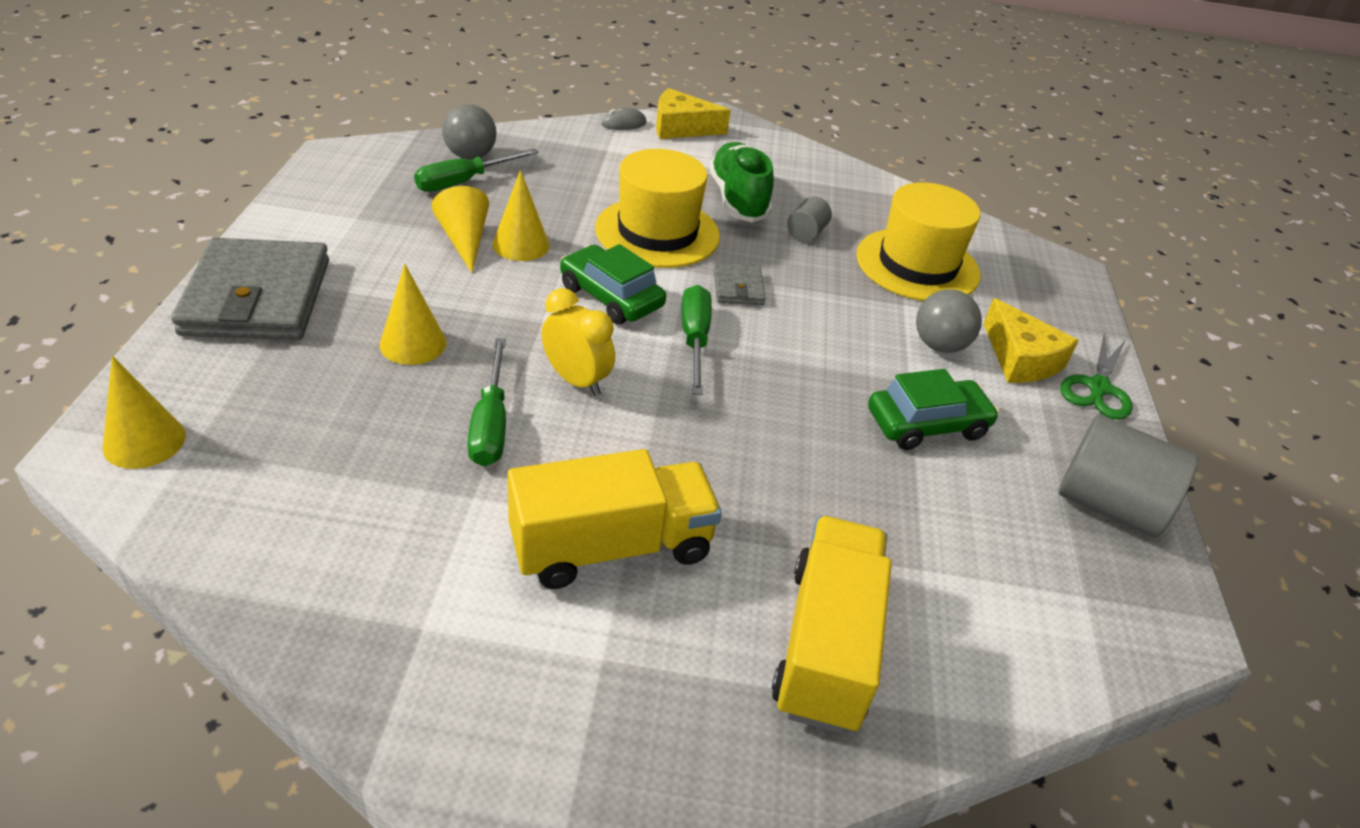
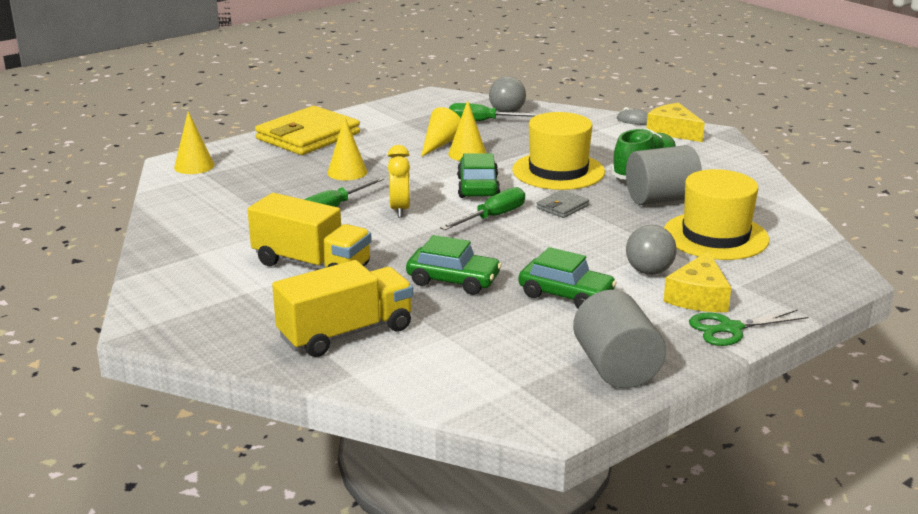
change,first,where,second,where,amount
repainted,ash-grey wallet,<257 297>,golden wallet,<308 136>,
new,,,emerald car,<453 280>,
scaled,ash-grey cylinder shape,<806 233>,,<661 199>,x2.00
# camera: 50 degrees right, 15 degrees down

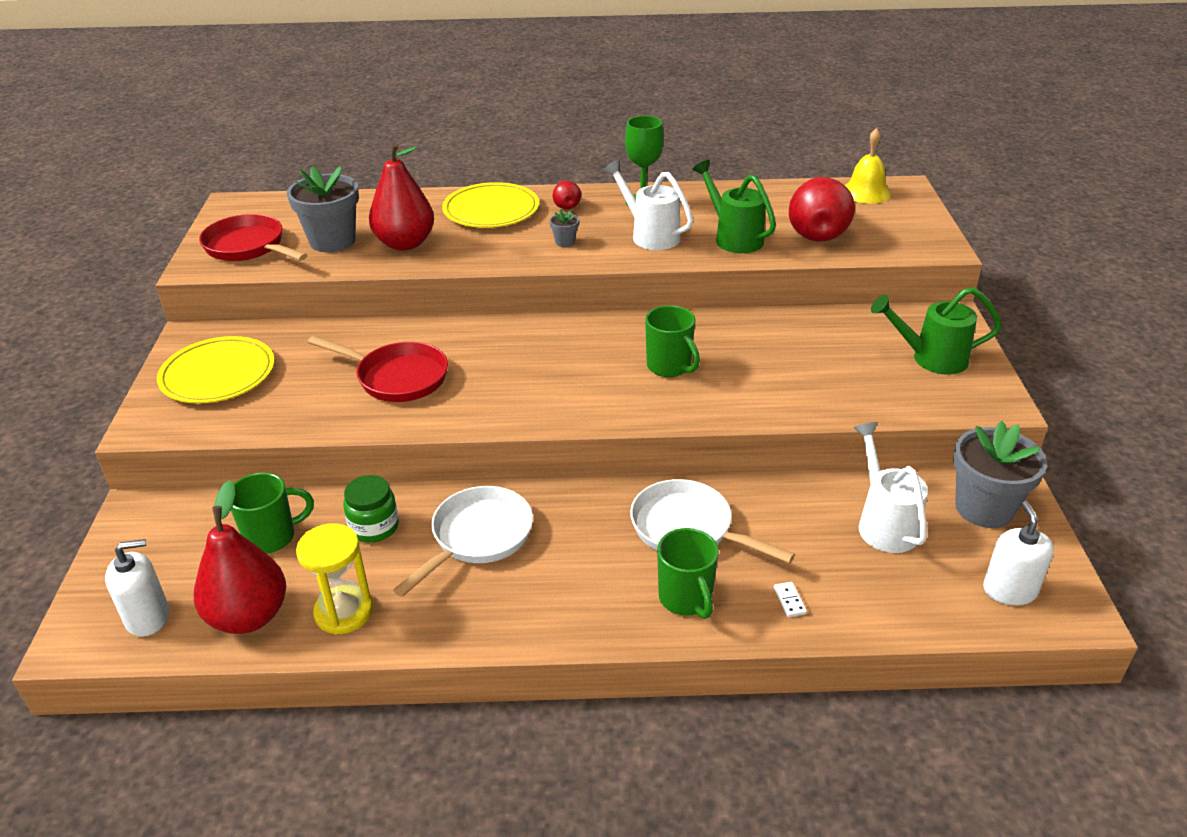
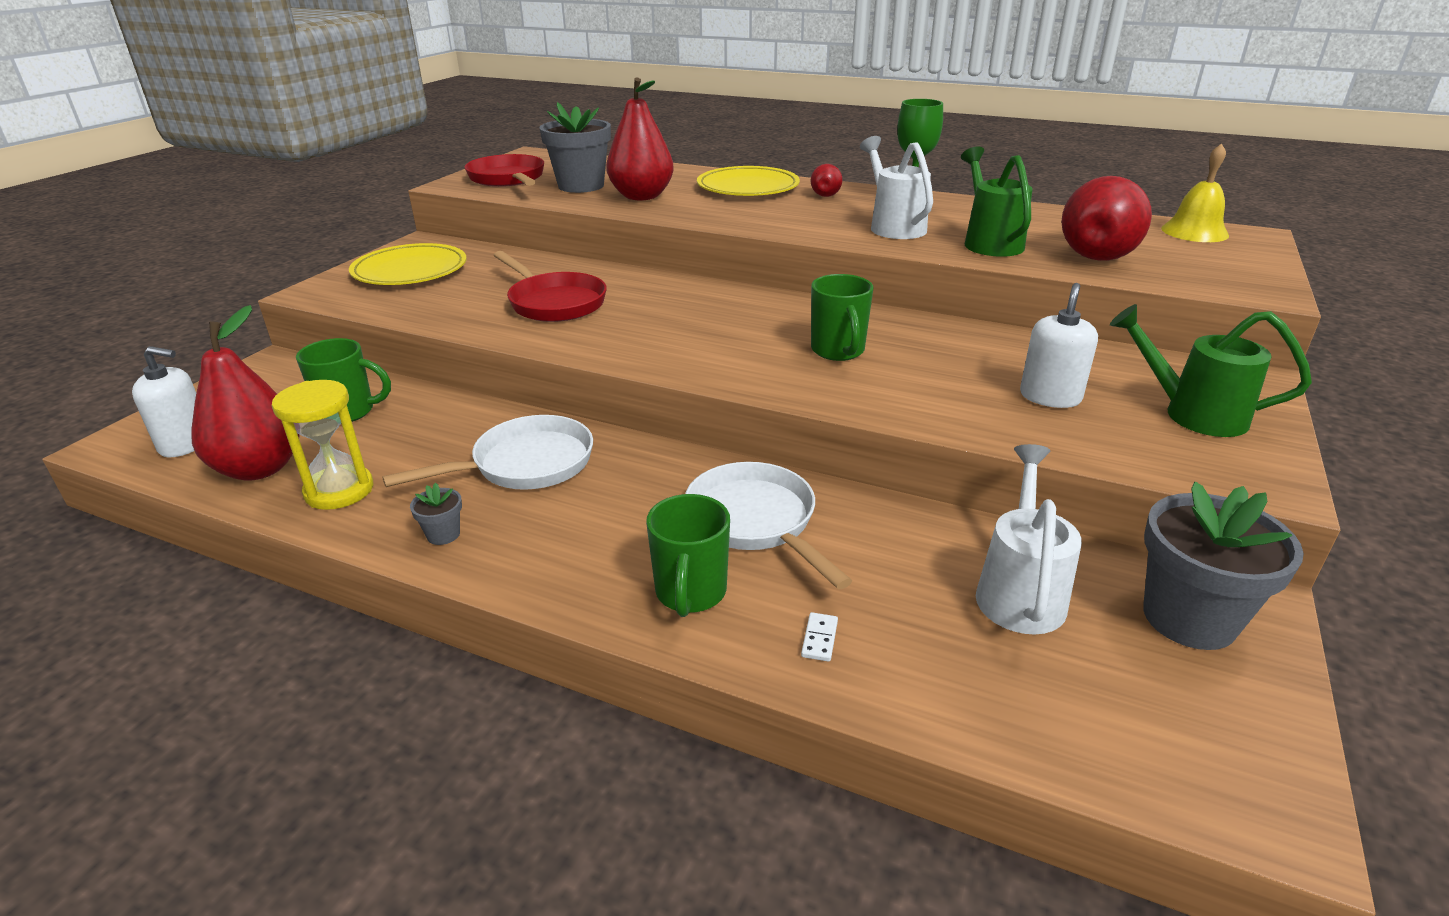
change,first,where,second,where,amount
shifted,ash-grey plant pot,<565 242>,,<443 534>,
shifted,pure white soap dispenser,<1009 590>,,<1050 397>,
gone,emerald preserve jar,<374 527>,,,
# camera: 25 degrees right, 5 degrees down

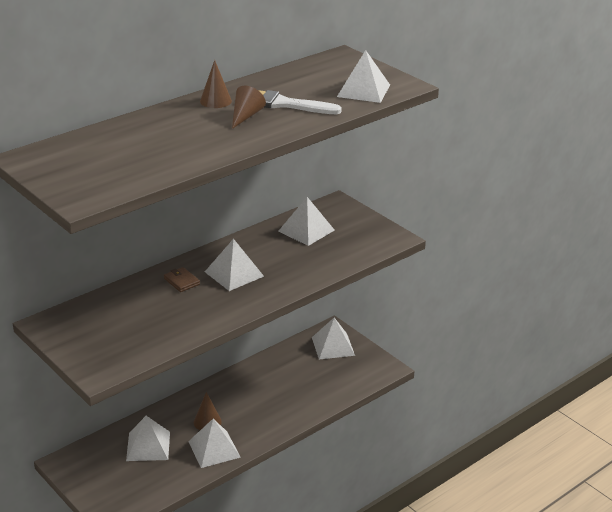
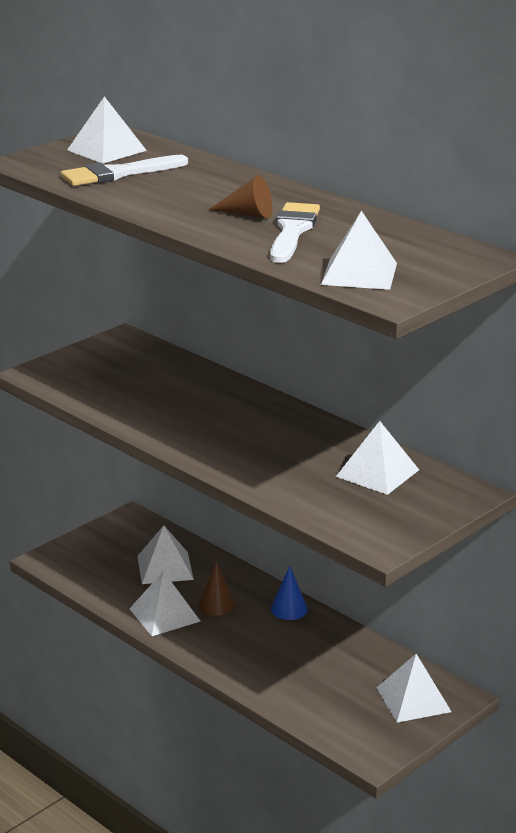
change,first,where,second,where,amount
new,,,pure white paint brush,<118 174>,
shifted,pure white solid pyramid,<234 274>,,<106 150>,
new,,,blue cone,<289 609>,
gone,brown wallet,<181 281>,,,
gone,brown cone,<215 101>,,,
# camera: 85 degrees right, 5 degrees down

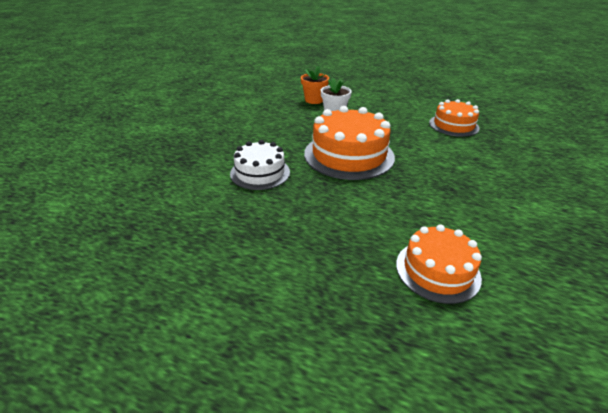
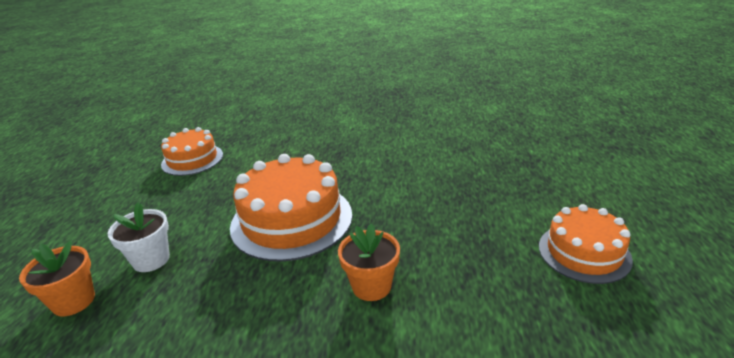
change,first,where,second,where,amount
swapped,pure white gateau,<260 173>,orange-coloured plant pot,<371 286>,
shifted,orange-coloured gateau,<437 270>,,<584 252>,
# camera: 105 degrees left, 5 degrees down

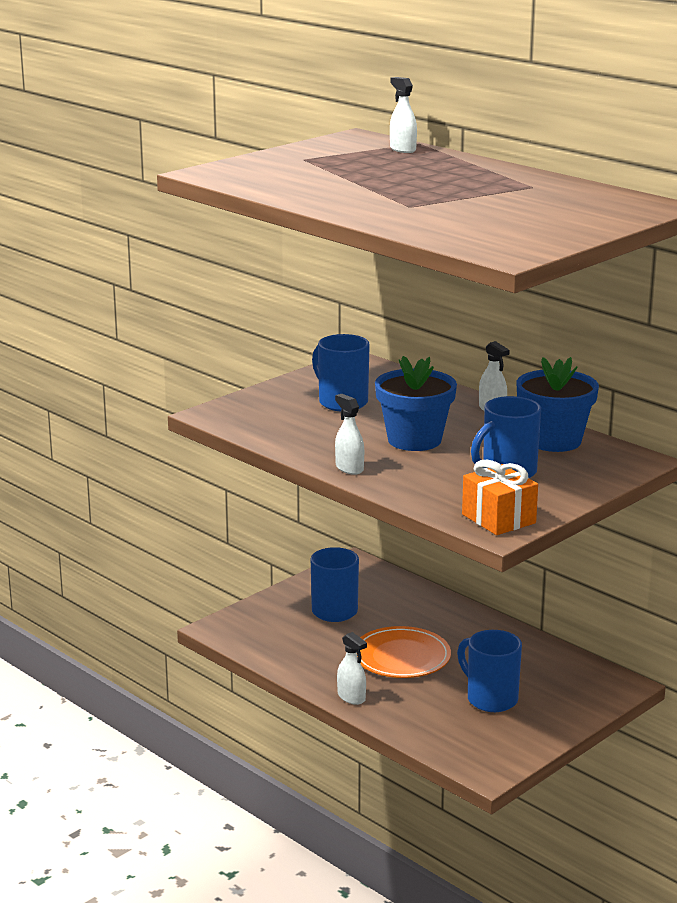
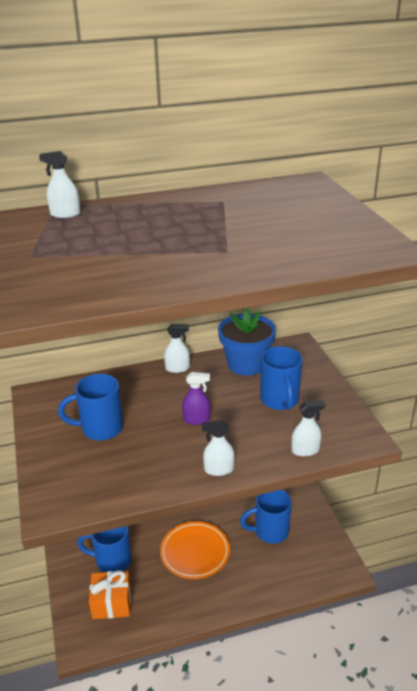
change,first,where,second,where,amount
shifted,orange-coloured wrapped gift,<498 519>,,<112 603>,
swapped,blue plant pot,<414 440>,royal purple spray bottle,<196 419>,
shifted,pure white spray bottle,<351 697>,,<305 450>,
# camera: 60 degrees left, 10 degrees up

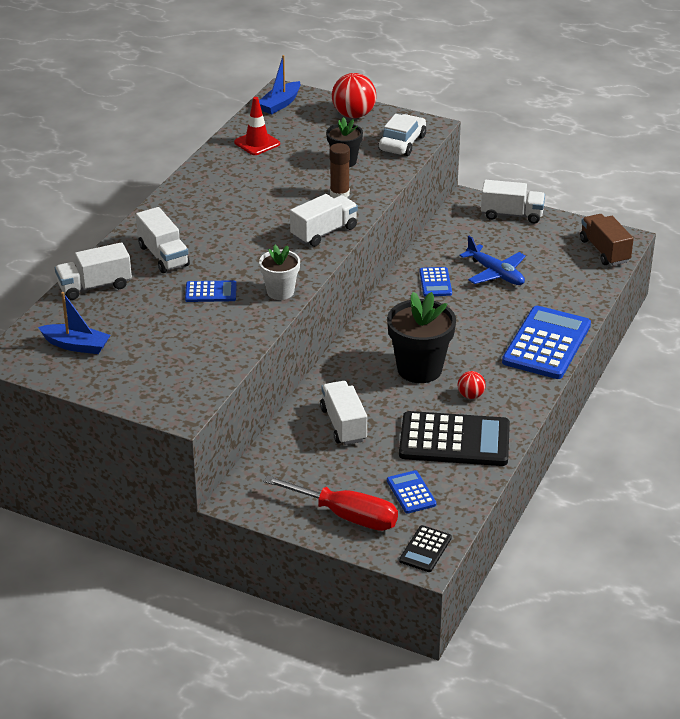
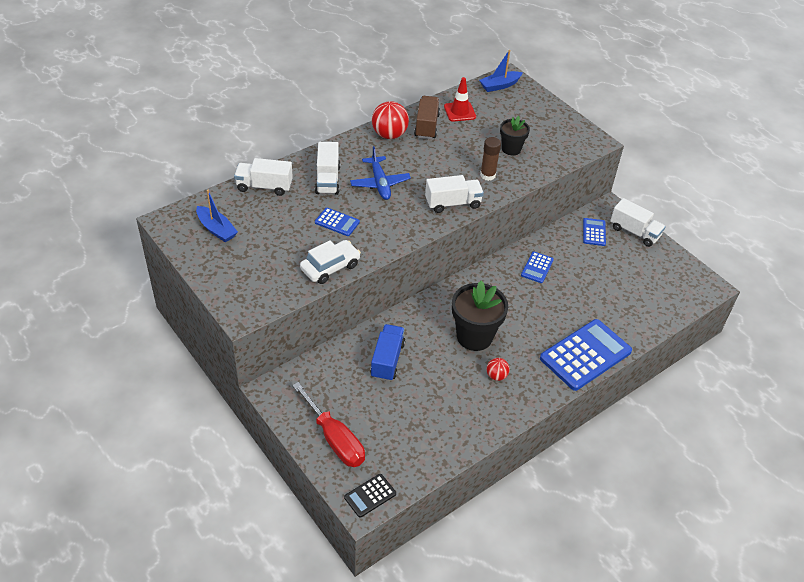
change,first,where,second,where,amount
shifted,pure white car,<402 143>,,<330 267>,
shifted,blue plane,<495 273>,,<380 183>,
repainted,pure white lorry,<343 425>,blue lorry,<387 360>,
shifted,scarlet play ball,<353 115>,,<389 135>,
shifted,brown lorry,<604 251>,,<426 126>,
shifted,blue pocket calculator,<411 492>,,<594 232>,
gone,pure white plant pot,<280 292>,,,
gone,ebony pocket calculator,<454 440>,,,
# camera: 25 degrees right, 10 degrees up

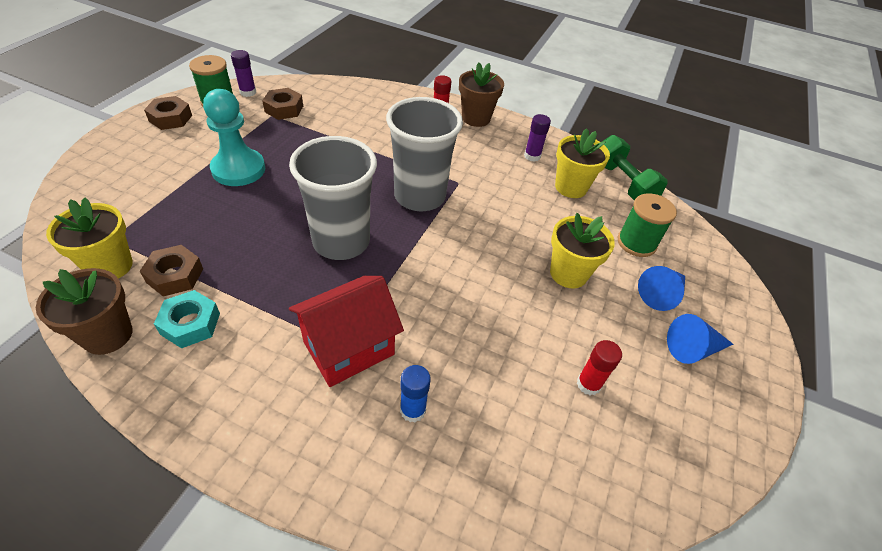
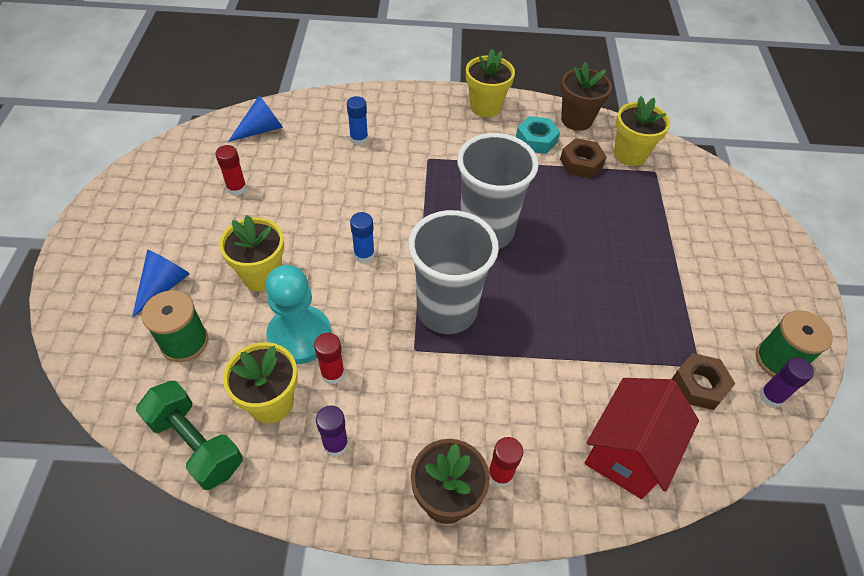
change,first,where,second,where,amount
shifted,blue cone,<693 349>,,<261 129>,
shifted,turquoise pawn,<238 169>,,<299 336>,
new,,,scarlet stick of glue,<332 373>,
new,,,blue stick of glue,<364 255>,
new,,,golden plant pot,<485 107>,
shifted,scarlet house,<349 348>,,<627 452>,
gone,brown nut,<170 118>,,,
# camera: 160 degrees right, 5 degrees up

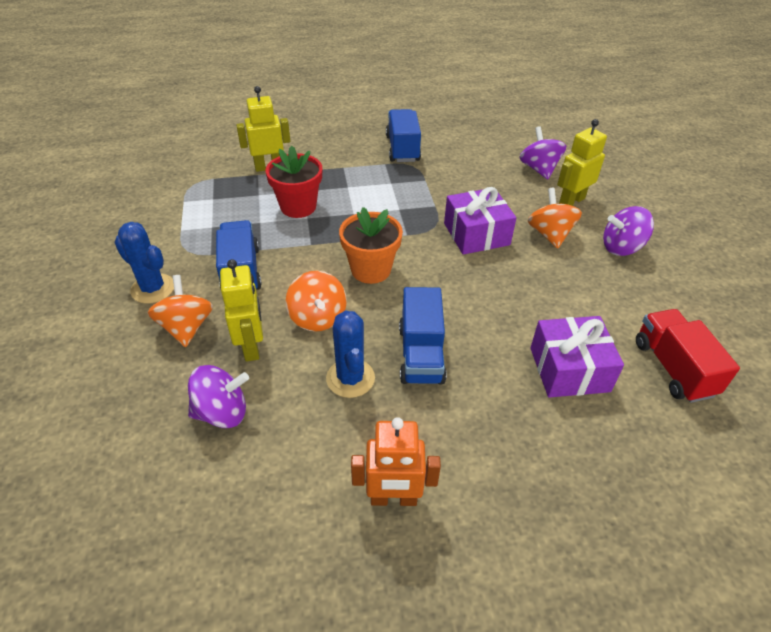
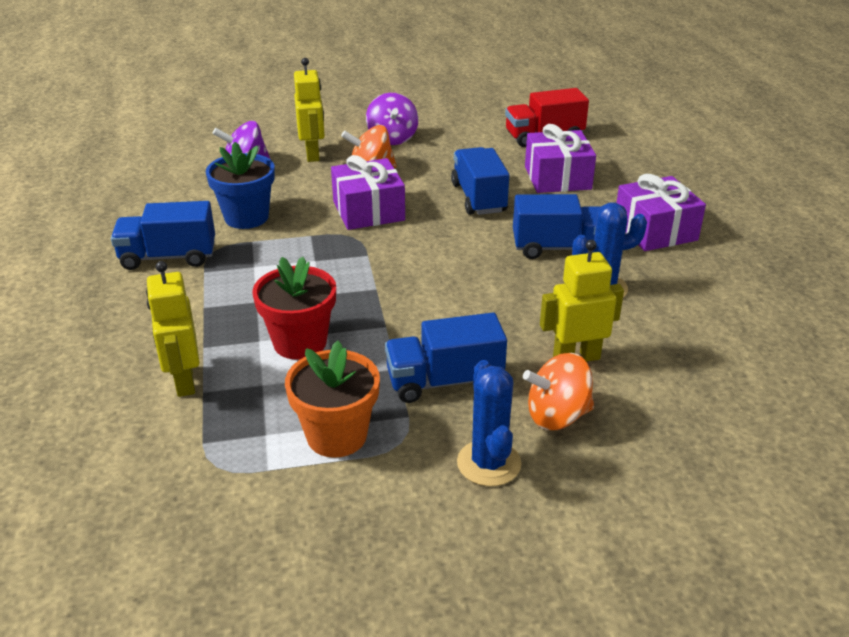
change,first,where,second,where,amount
new,,,blue plant pot,<246 217>,
shifted,orange-coloured plant pot,<371 270>,,<336 436>,
rotated,golden robot figure,<571 201>,,<313 154>,150 degrees counterclockwise
new,,,blue lorry,<479 198>,
rotated,blue prickly plant,<153 289>,,<489 463>,45 degrees counterclockwise
new,,,royal purple wrapped gift,<655 230>,
gone,royal purple toy top,<222 412>,,,
gone,orange-coloured toy top,<317 317>,,,
gone,orange-coloured robot figure,<393 498>,,,
# camera: 90 degrees left, 10 degrees down

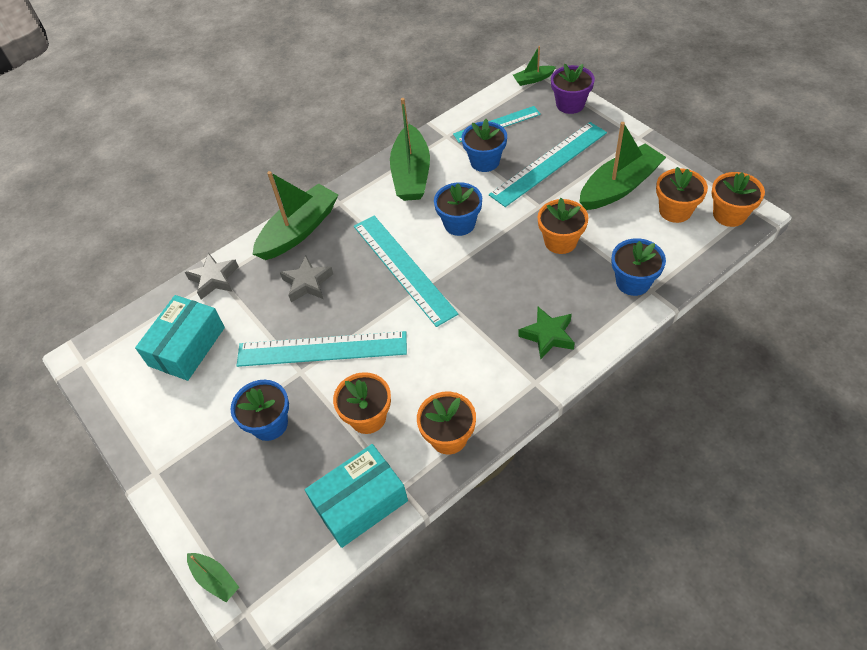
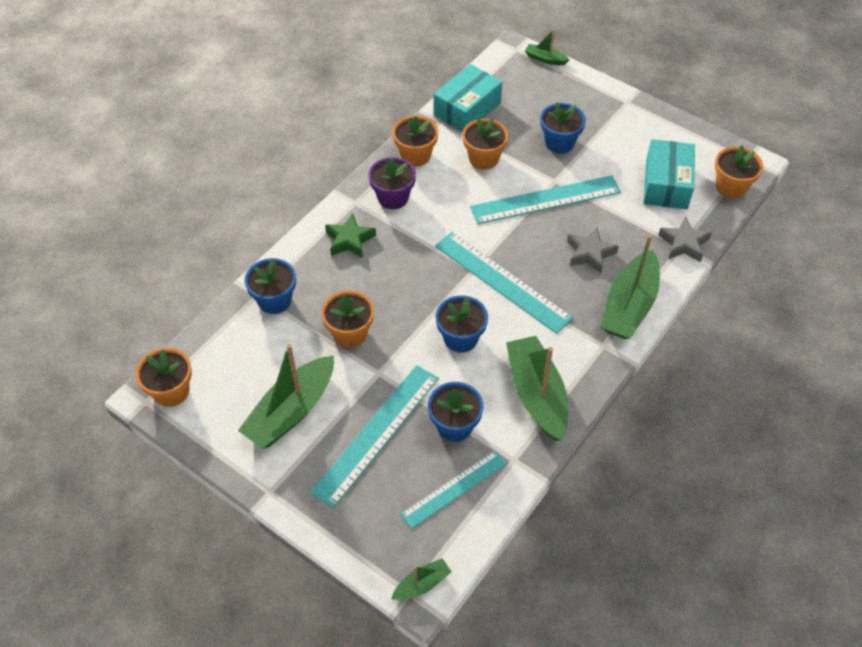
change,first,where,second,where,amount
shifted,royal purple plant pot,<570 104>,,<393 197>,
shifted,orange-coloured plant pot,<675 211>,,<731 187>,
# camera: 160 degrees right, 0 degrees up

